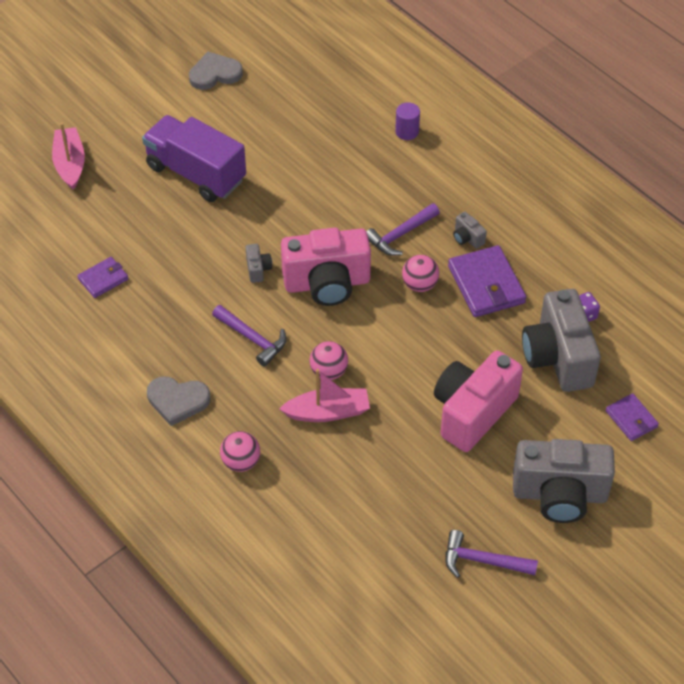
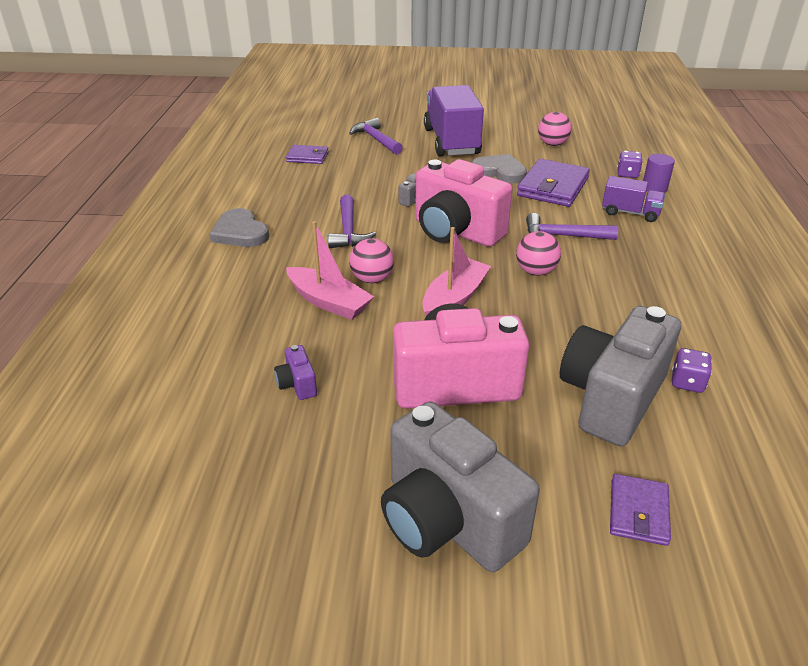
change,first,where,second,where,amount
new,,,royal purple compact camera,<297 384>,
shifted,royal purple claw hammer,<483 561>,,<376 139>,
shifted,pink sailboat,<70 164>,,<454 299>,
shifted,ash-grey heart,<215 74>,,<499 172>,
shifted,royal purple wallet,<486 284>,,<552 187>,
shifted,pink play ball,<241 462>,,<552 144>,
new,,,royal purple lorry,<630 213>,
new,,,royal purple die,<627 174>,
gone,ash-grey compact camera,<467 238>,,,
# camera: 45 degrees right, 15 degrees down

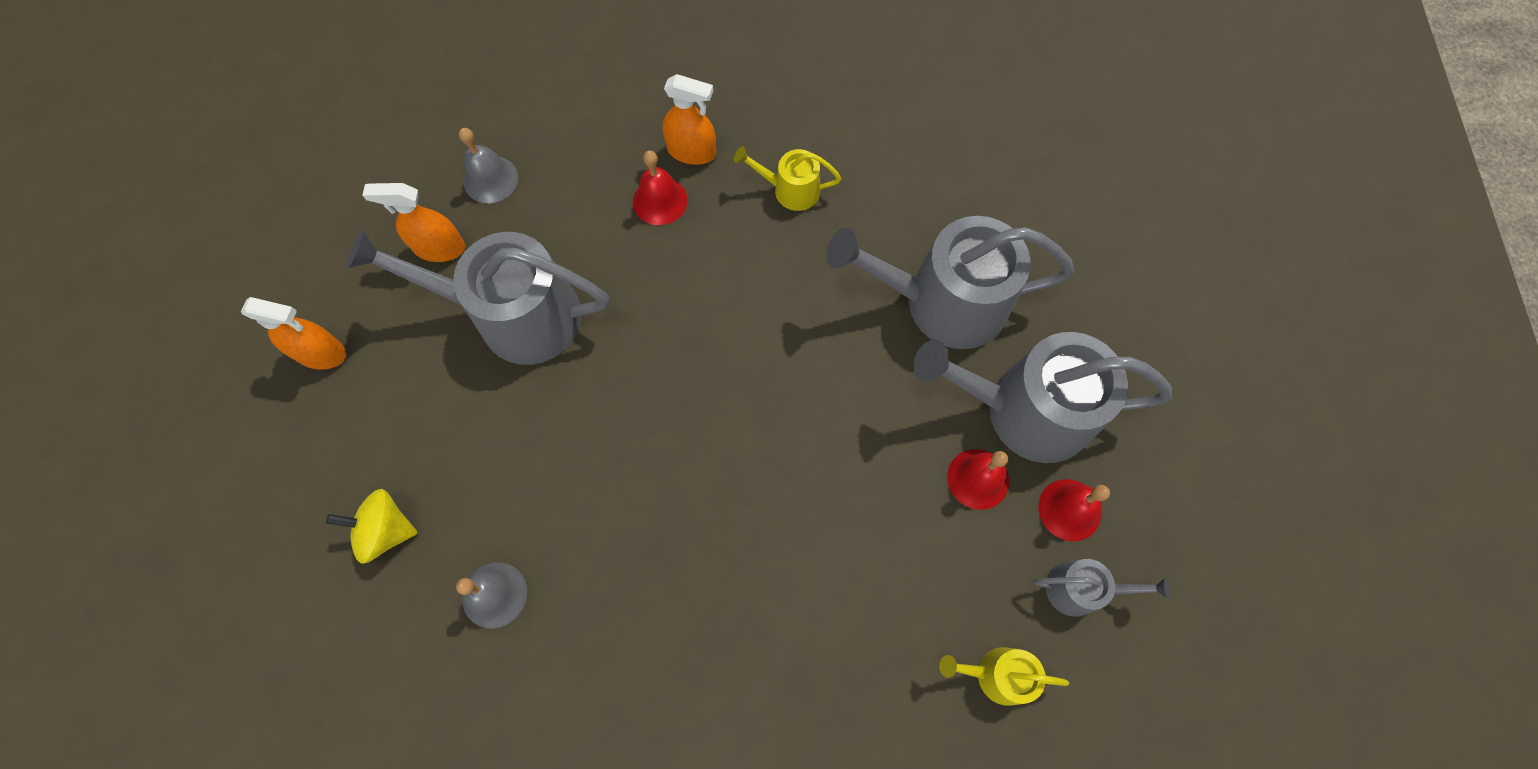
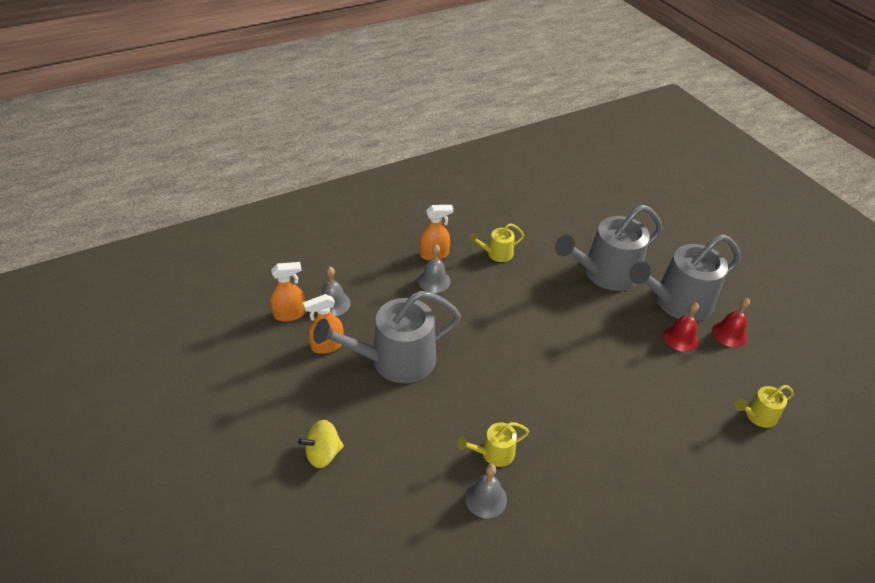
change,first,where,second,where,amount
shifted,orange-coloured spray bottle,<321 353>,,<290 314>,
shifted,golden toy top,<386 530>,,<323 453>,
repainted,scarlet school bell,<660 200>,ash-grey school bell,<434 281>,
new,,,golden sprinkling can,<493 453>,
gone,ash-grey sprinkling can,<1080 589>,,,
# camera: 30 degrees left, 25 degrees down

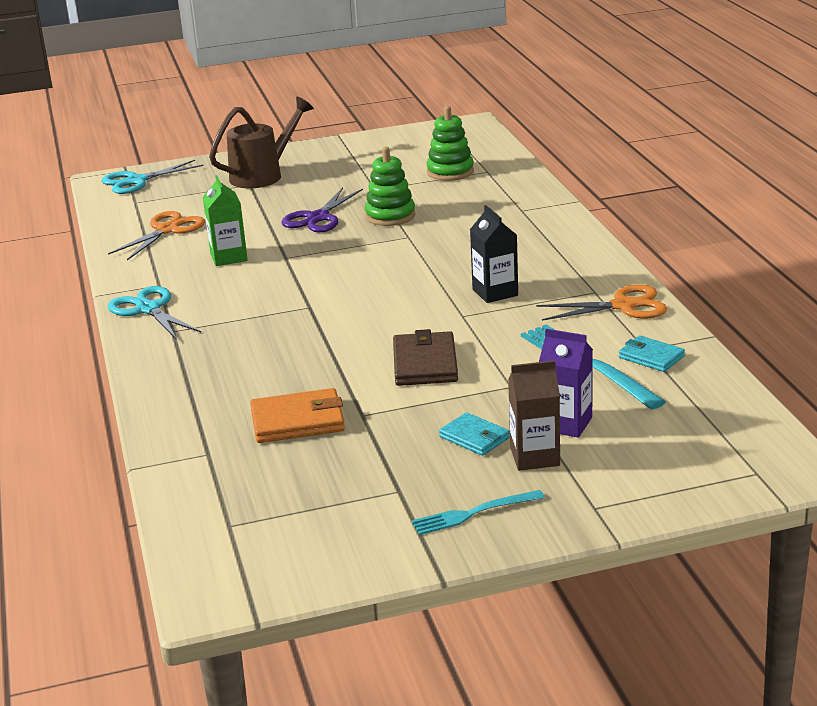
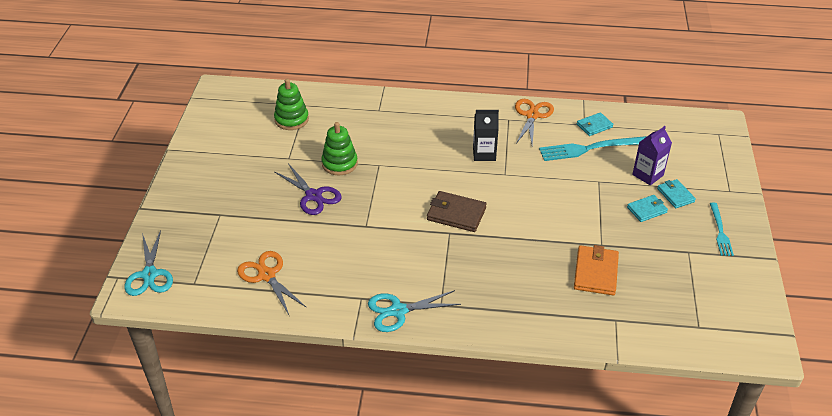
change,first,where,second,where,amount
shifted,brown wallet,<425 363>,,<456 214>,
swapped,brown milk carton,<535 457>,turquoise wallet,<675 195>,
gone,emerald milk carton,<228 257>,,,
gone,brown sprinkling can,<262 175>,,,
# camera: 70 degrees left, 15 degrees up

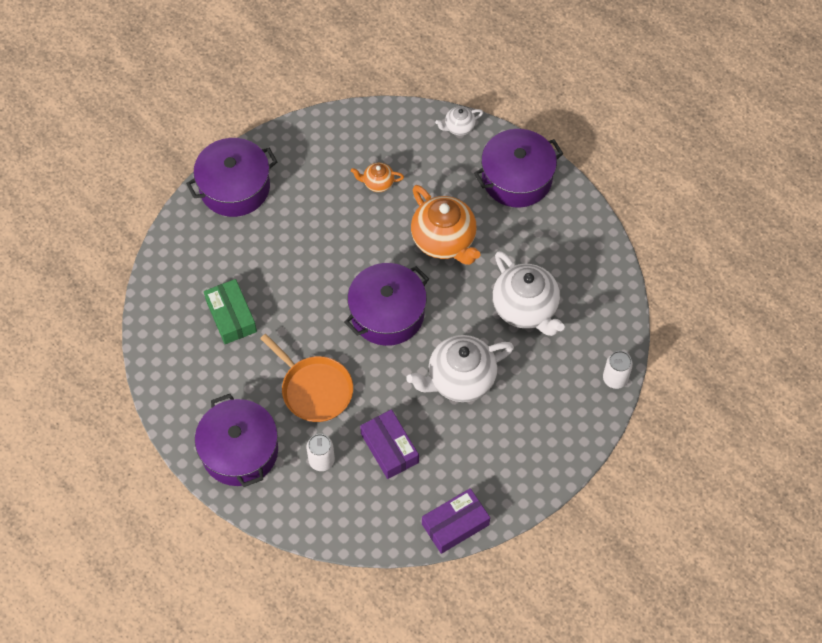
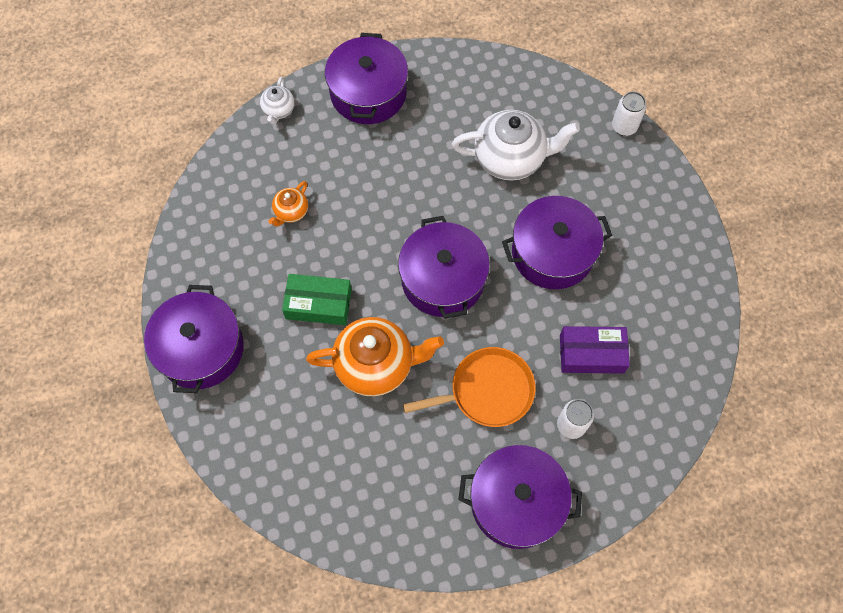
change,first,where,second,where,amount
shifted,emerald package,<231 316>,,<318 304>,
shifted,orange-coloured tea pot,<444 240>,,<376 365>,
swapped,pure white tea pot,<460 379>,royal purple stockpot,<552 252>,
gone,royal purple package,<455 524>,,,
# camera: 60 degrees left, 5 degrees up

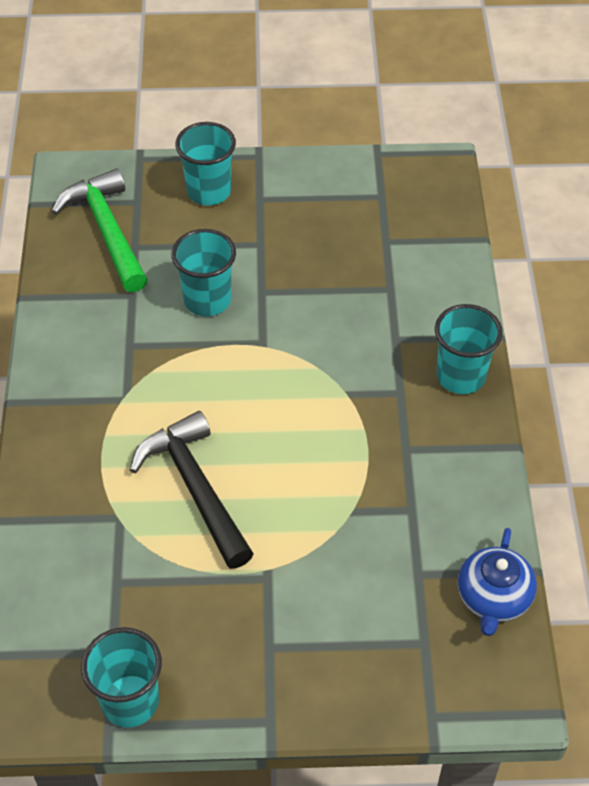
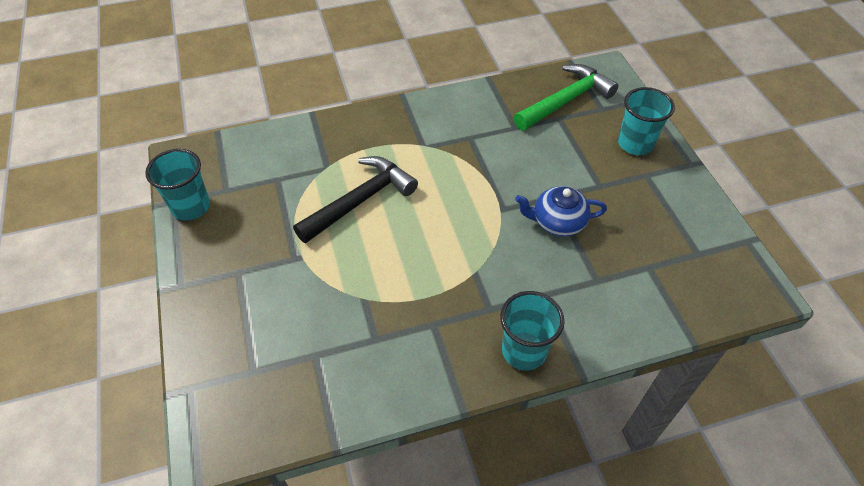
change,first,where,second,where,amount
shifted,blue tea pot,<493 598>,,<557 222>,
gone,turquoise tumbler,<207 300>,,,
# camera: 75 degrees right, 0 degrees up

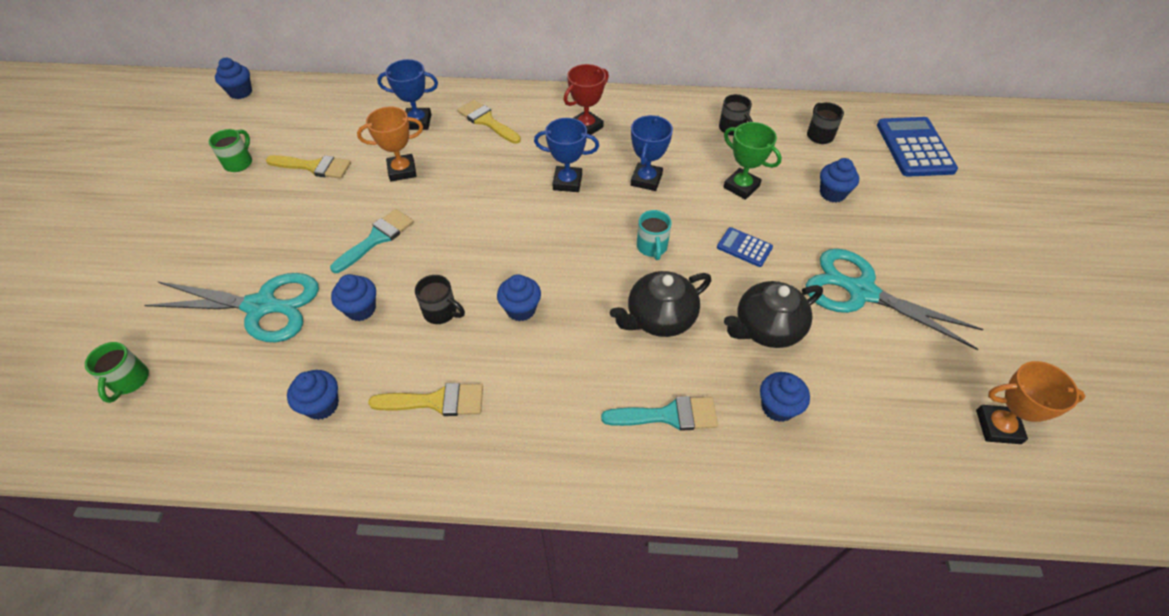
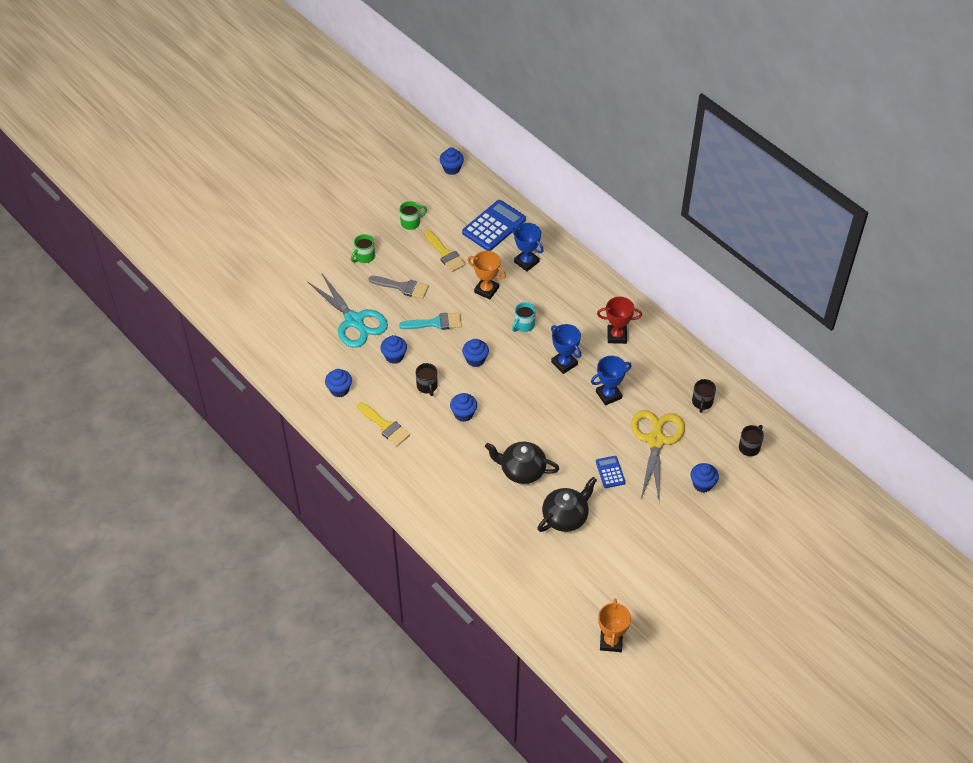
change,first,where,second,where,amount
shifted,emerald coffee mug,<129 381>,,<364 257>,
new,,,ash-grey paint brush,<402 287>,
shifted,blue pocket calculator,<914 147>,,<494 226>,
shifted,blue fairy cake,<777 407>,,<475 360>,
shifted,turquoise coffee mug,<652 247>,,<524 325>,
rotated,ebony tea pot,<766 328>,,<565 516>,120 degrees clockwise
rotated,orange-coloured prize cup,<998 427>,,<611 641>,45 degrees clockwise
swapped,emerald prize cup,<741 187>,golden shears,<656 440>,
gone,golden paint brush,<486 121>,,,
gone,turquoise paint brush,<668 415>,,,
gone,turquoise shears,<860 291>,,,
# camera: 45 degrees right, 0 degrees up

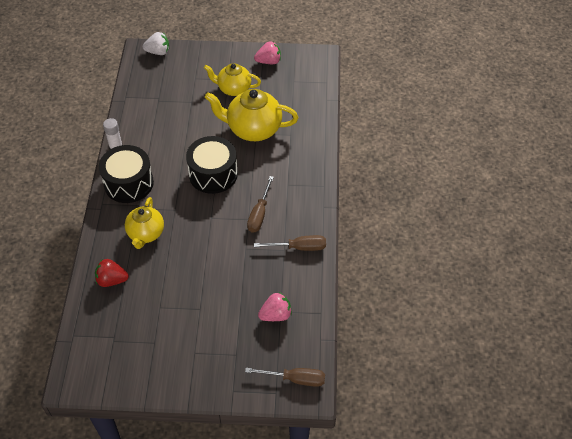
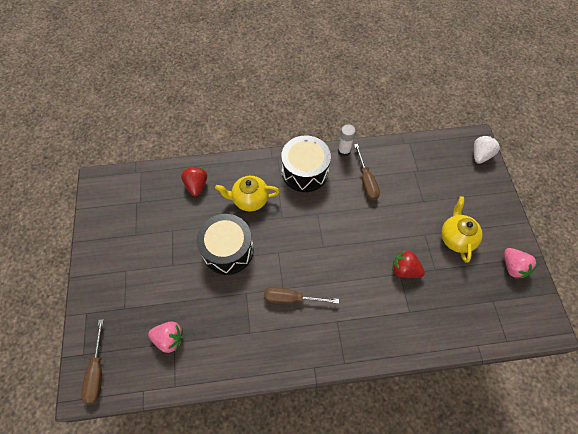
change,first,where,second,where,amount
rotated,pink toy strawberry,<276 315>,,<169 338>,45 degrees counterclockwise
shifted,ebony snare drum,<213 174>,,<228 250>,
shifted,brown screwdriver,<299 247>,,<366 181>,
swapped,golden tea pot,<253 129>,scarlet toy strawberry,<404 269>,
rotated,pure white toy strawberry,<158 52>,,<480 155>,135 degrees counterclockwise
# camera: 80 degrees right, 10 degrees up

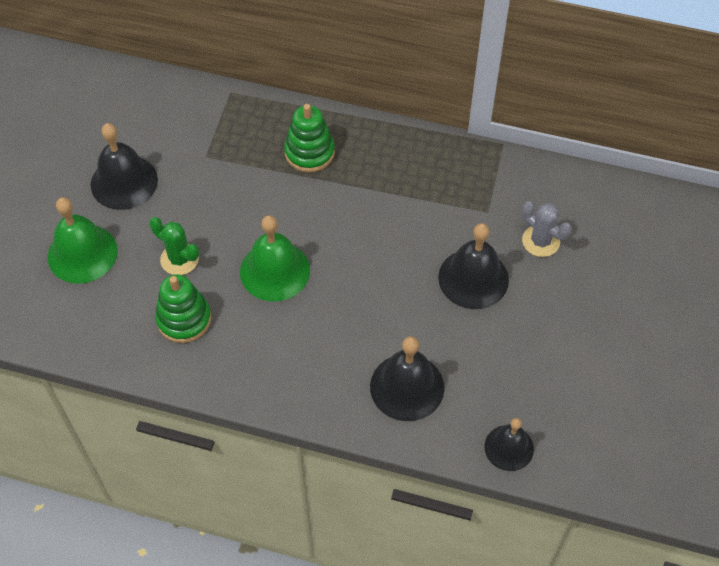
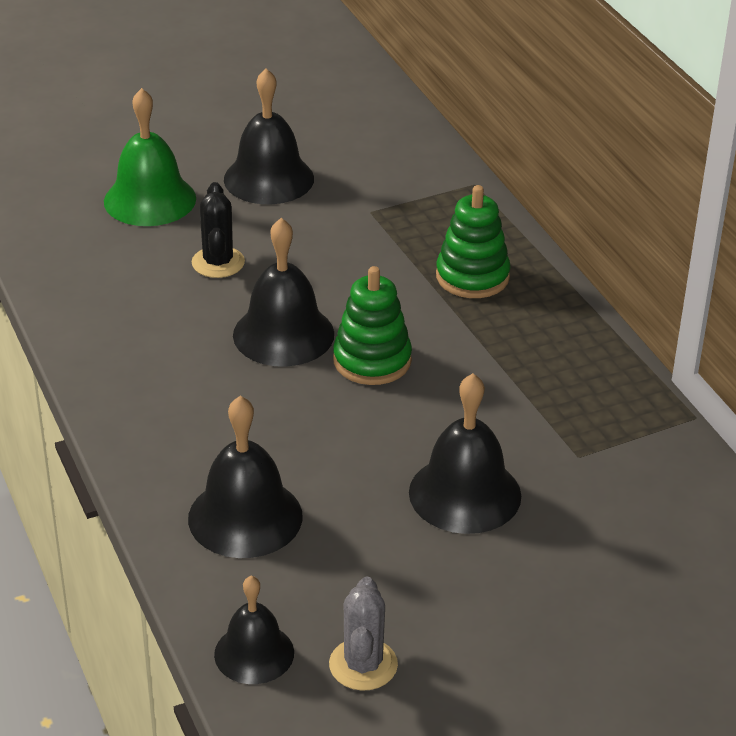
change,first,where,second,where,amount
repainted,emerald prickly plant,<179 259>,ebony prickly plant,<218 263>,
repainted,emerald school bell,<275 271>,ebony school bell,<283 334>,
shifted,ash-grey prickly plant,<541 241>,,<363 665>,
shifted,emerald stacking toy,<184 319>,,<372 360>,
# camera: 50 degrees right, 20 degrees down

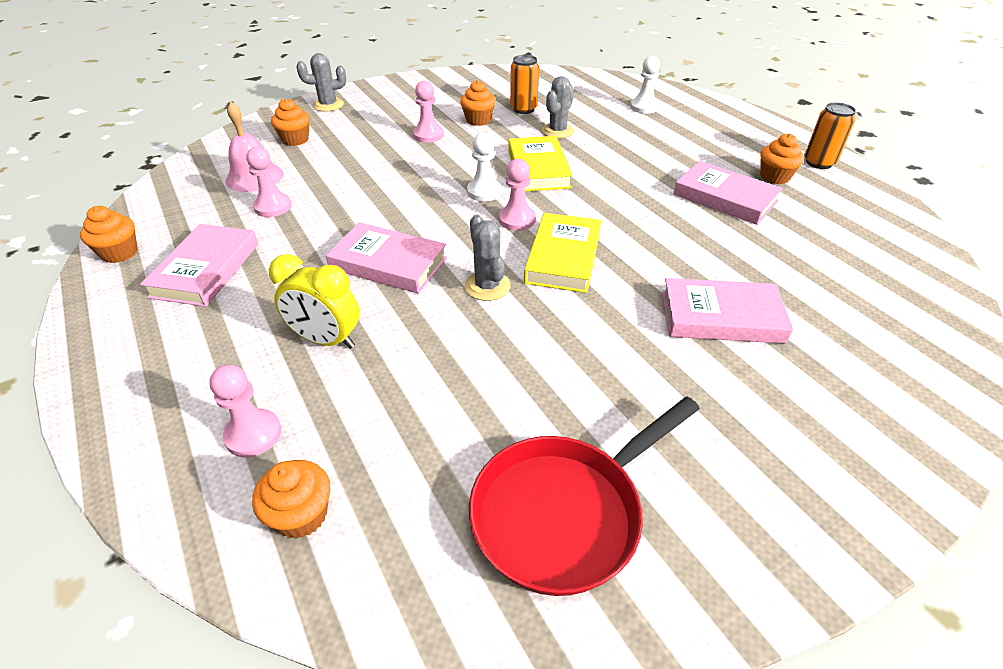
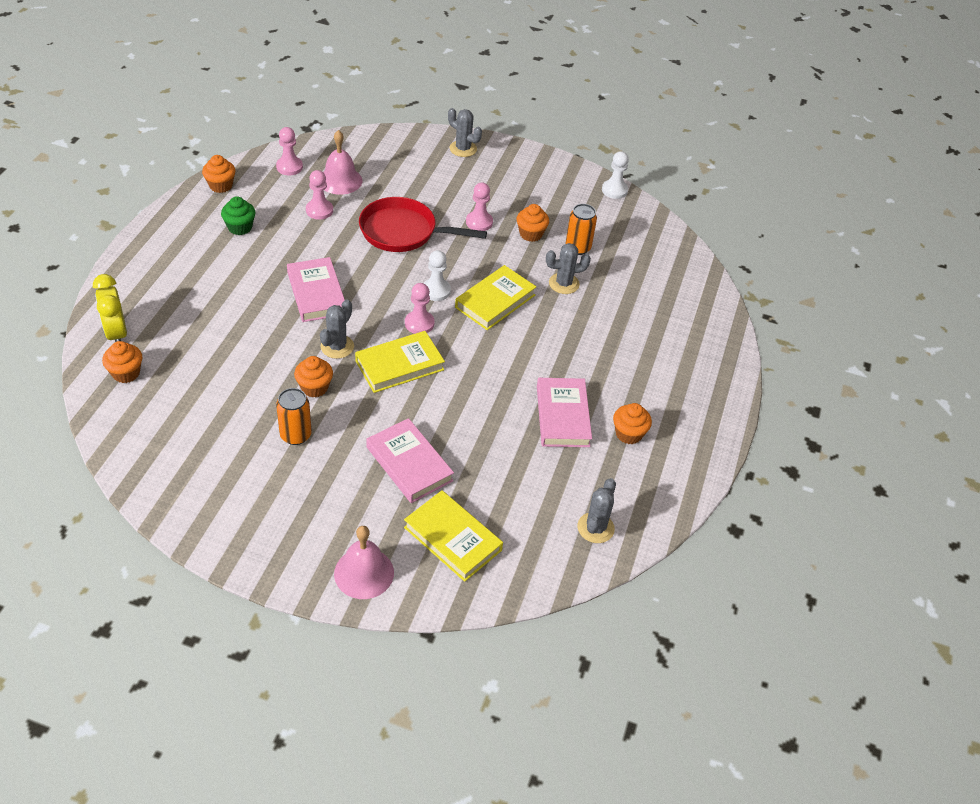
change,first,where,second,where,amount
shifted,golden clock,<326 340>,,<116 334>,
swapped,pink hardback,<206 270>,emerald fairy cake,<240 227>,
shifted,pink pawn,<253 434>,,<289 167>,
shifted,orange-coloured tin,<819 163>,,<295 435>,
shifted,orange-coloured fairy cake,<295 140>,,<314 387>,
new,,,pink school bell,<364 573>,
shifted,scarlet skillet,<564 512>,,<403 232>,
new,,,golden hardback,<453 539>,
new,,,ash-grey prickly plant,<595 528>,
shifted,pure white pawn,<644 107>,,<614 190>,
# camera: 45 degrees right, 5 degrees up

